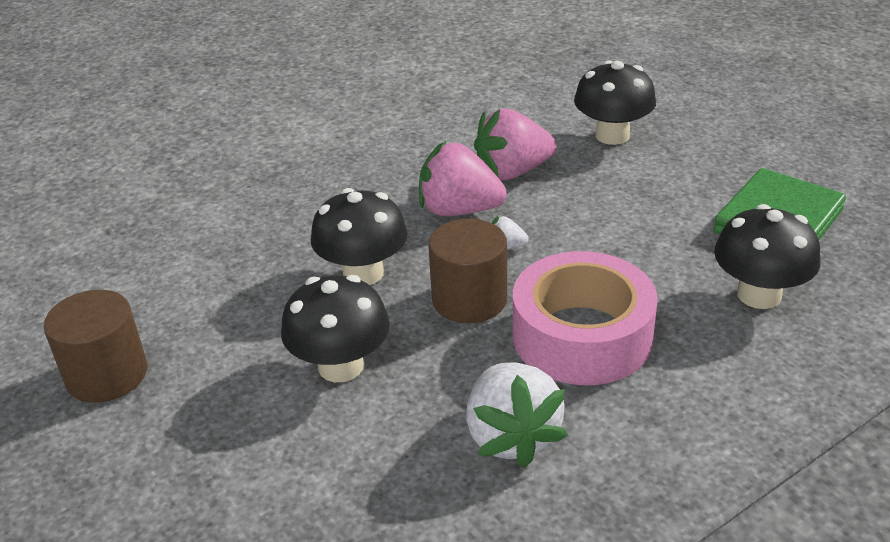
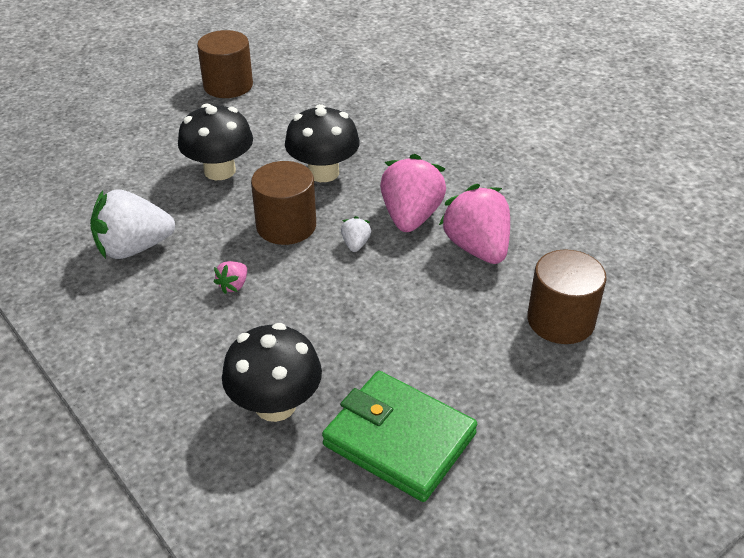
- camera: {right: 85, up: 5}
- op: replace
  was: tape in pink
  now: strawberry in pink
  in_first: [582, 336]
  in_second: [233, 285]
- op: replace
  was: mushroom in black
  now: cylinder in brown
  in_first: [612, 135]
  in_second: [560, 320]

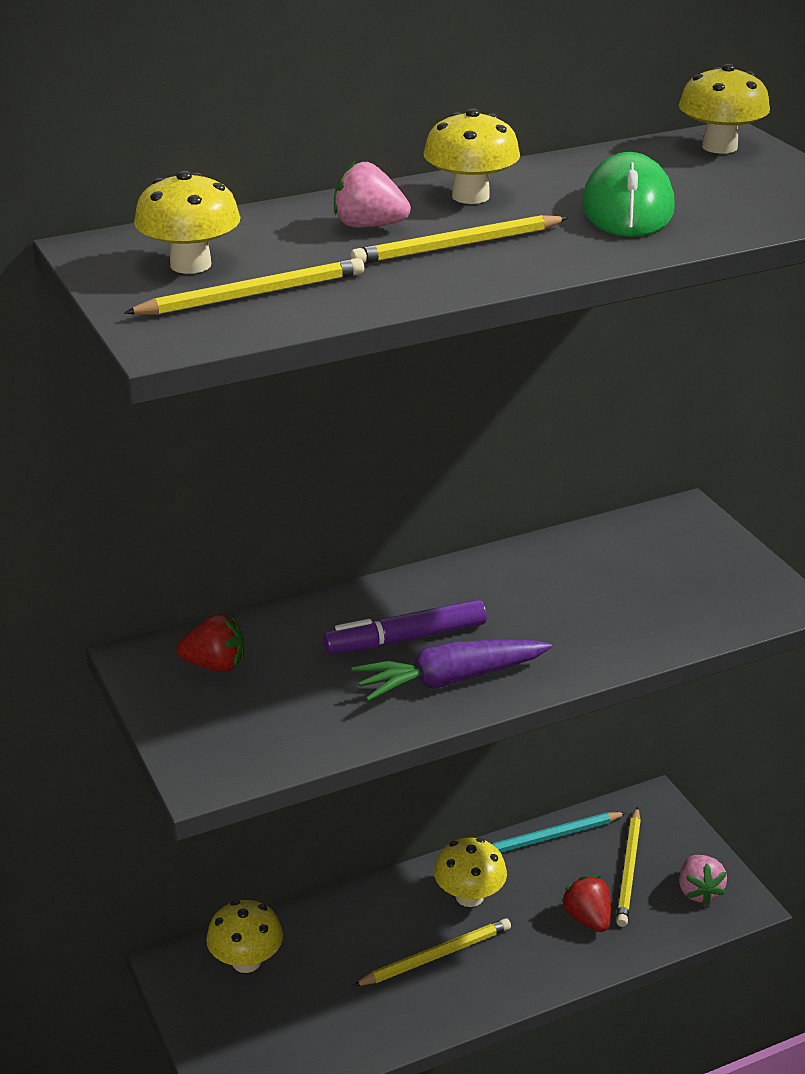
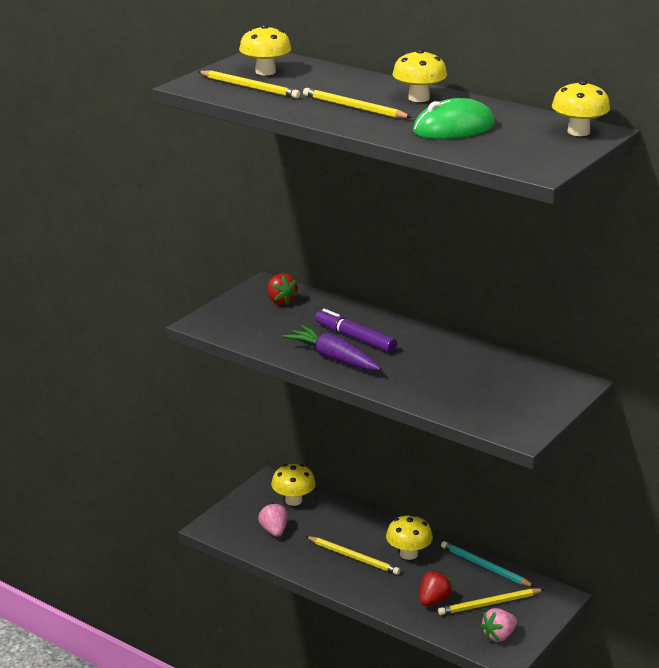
- camera: {right: 60, up: -5}
- op: move
  was: strawberry in pink
  in_first: [369, 226]
  in_second: [274, 531]

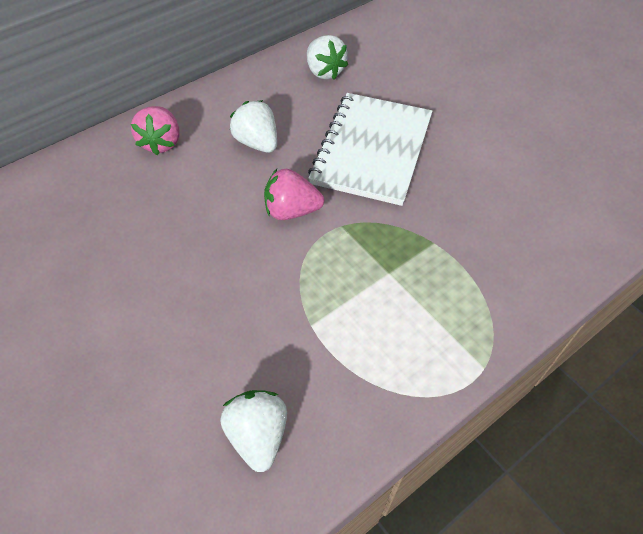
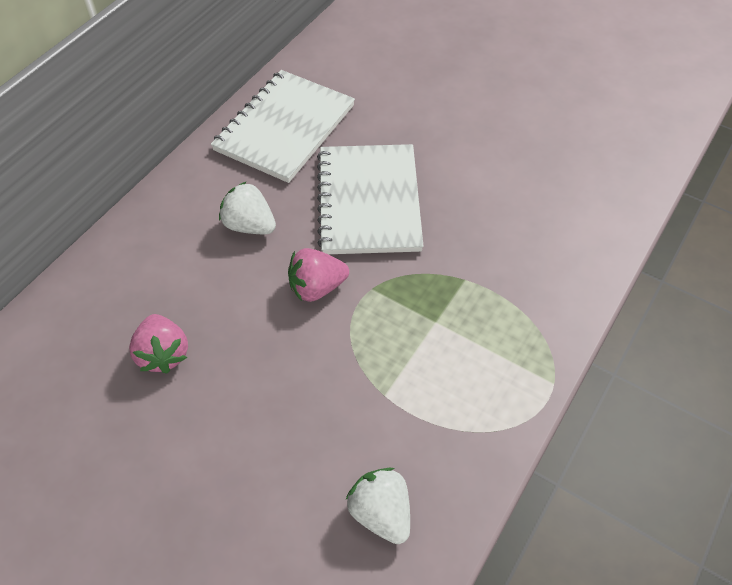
- camera: {right: -20, up: 0}
- op: move
  was: strawberry in pink
  in_first: [161, 143]
  in_second: [163, 354]
- op: replace
  was: strawberry in white
  now: notebook in white
  in_first: [324, 72]
  in_second: [285, 128]

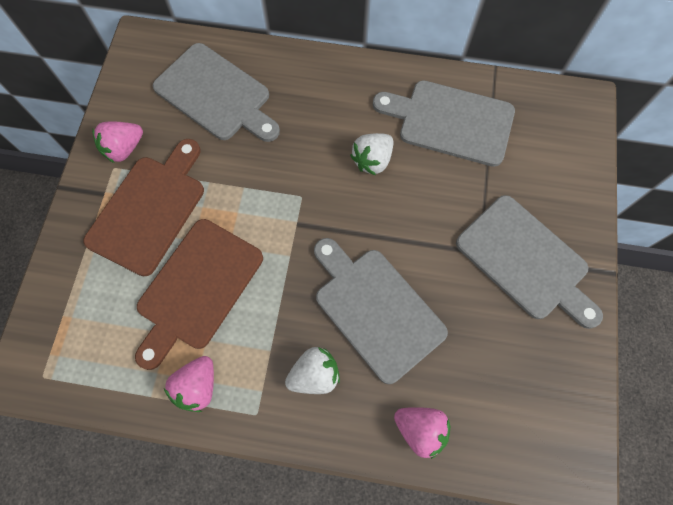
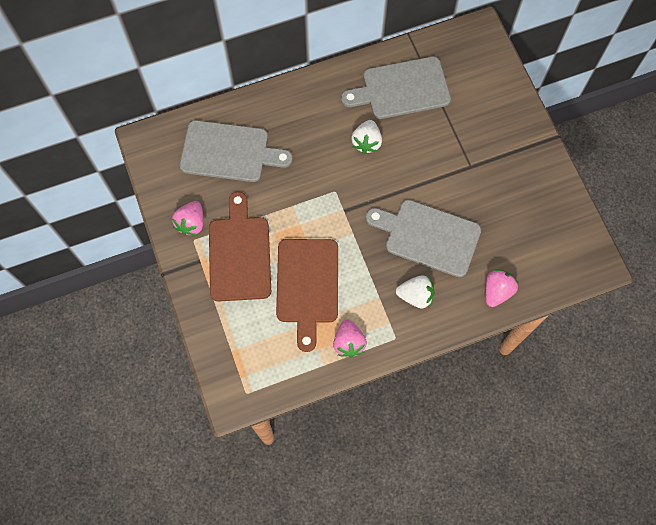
- camera: {right: -30, up: 0}
- op: rotate
  was: strawberry in white
  in_first: [314, 375]
  in_second: [415, 296]
  clockwise: 60
- op: rotate
  was: strawberry in pink
  in_first: [420, 429]
  in_second: [497, 291]
  clockwise: -60
- op: delete
  was: cutting board in grey
  in_first: [525, 260]

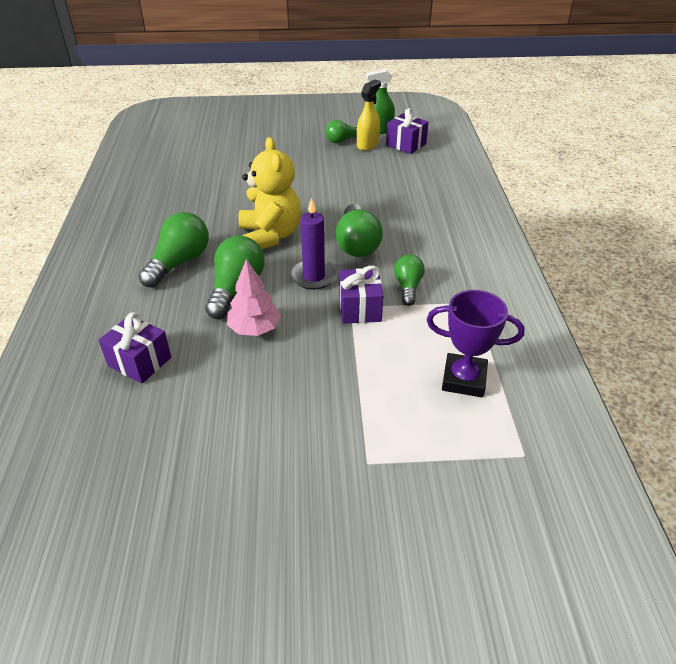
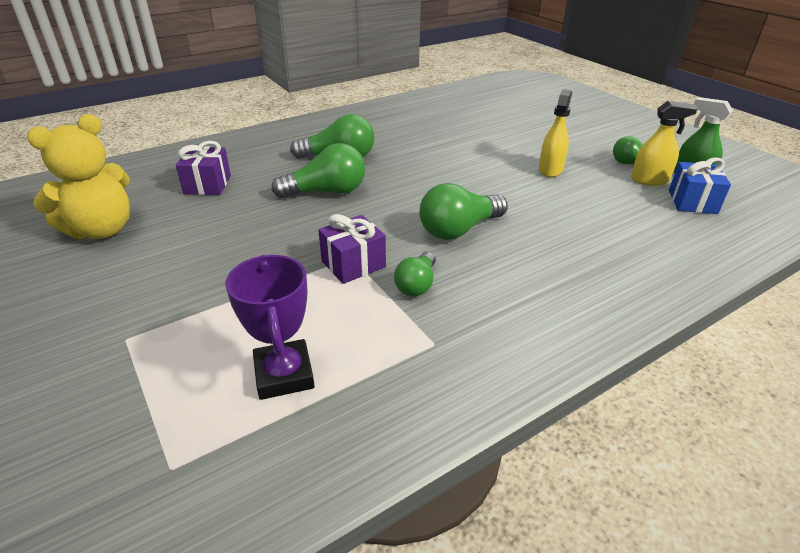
- camera: {right: 60, up: -5}
- op: move
  was: teddy bear in yellow
  in_first: [270, 236]
  in_second: [102, 230]
- op: rotate
  was: light bulb in green
  in_first: [408, 287]
  in_second: [417, 284]
  clockwise: 135
- op: insert
  now: spray bottle in yellow
  in_second: [550, 169]
- op: recolor
  was: gift in purple
  now: gift in blue
  in_first: [406, 144]
  in_second: [692, 202]
- op: delete
  was: tree in pink
  in_first: [254, 329]
- op: delete
  was: candle in purple
  in_first: [314, 276]

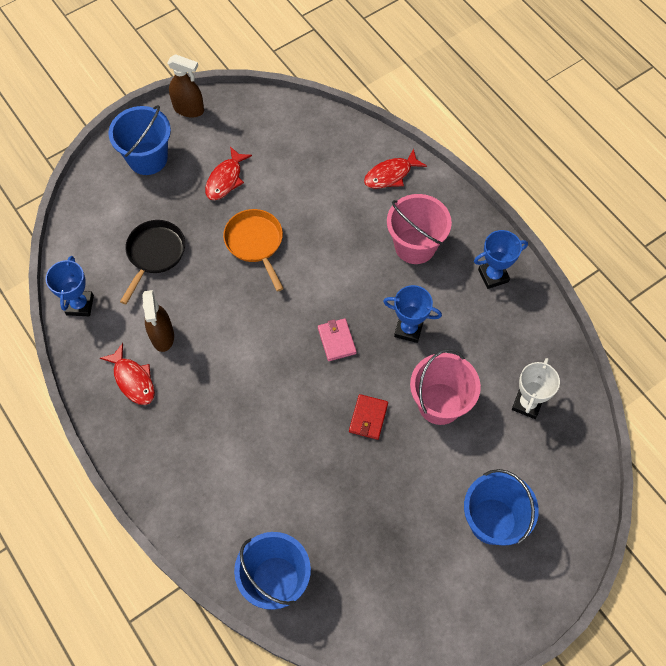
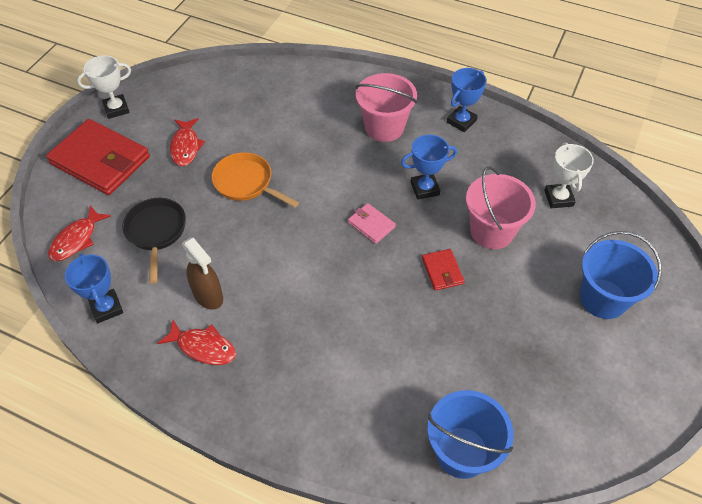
- camera: {right: -30, up: -10}
- op: replace
  was: bucket in blue
  now: wallet in red
  in_first: [147, 158]
  in_second: [100, 160]
- op: move
  was: fish in red
  in_first: [391, 175]
  in_second: [77, 239]
- op: replace
  was: spray bottle in brown
  now: trophy in white
  in_first: [189, 109]
  in_second: [116, 109]

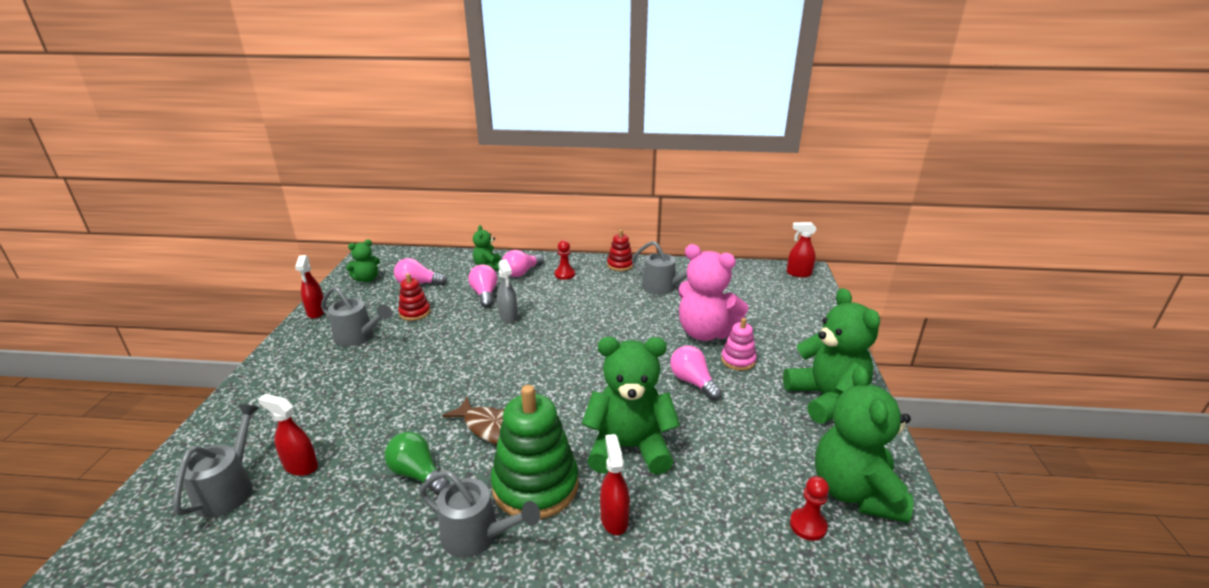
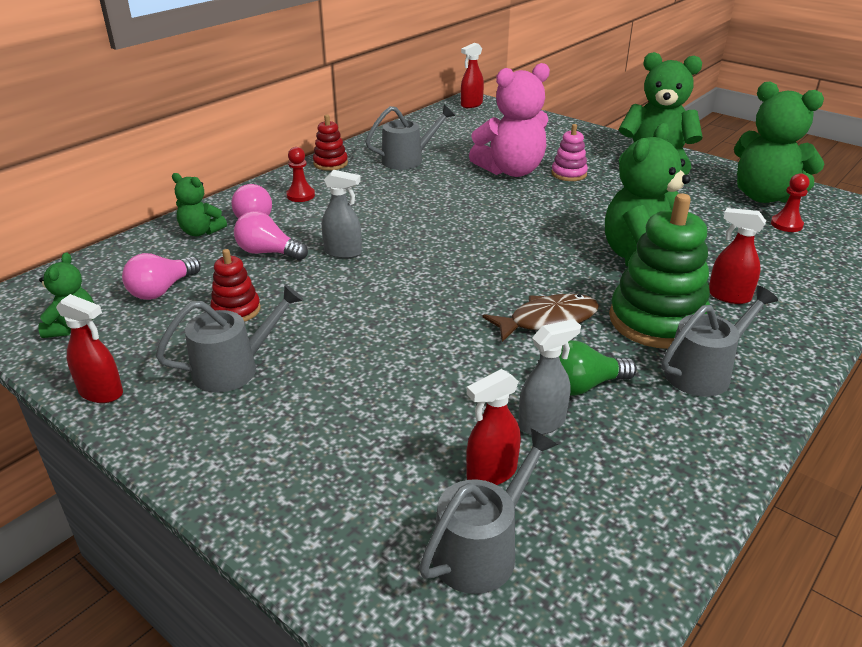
- camera: {right: -55, up: 5}
- op: rotate
  was: watering can in grey
  in_first: [229, 488]
  in_second: [482, 549]
  clockwise: 90
- op: insert
  now: spray bottle in grey
  in_second: [542, 423]
- op: delete
  was: light bulb in pink
  in_first: [693, 382]

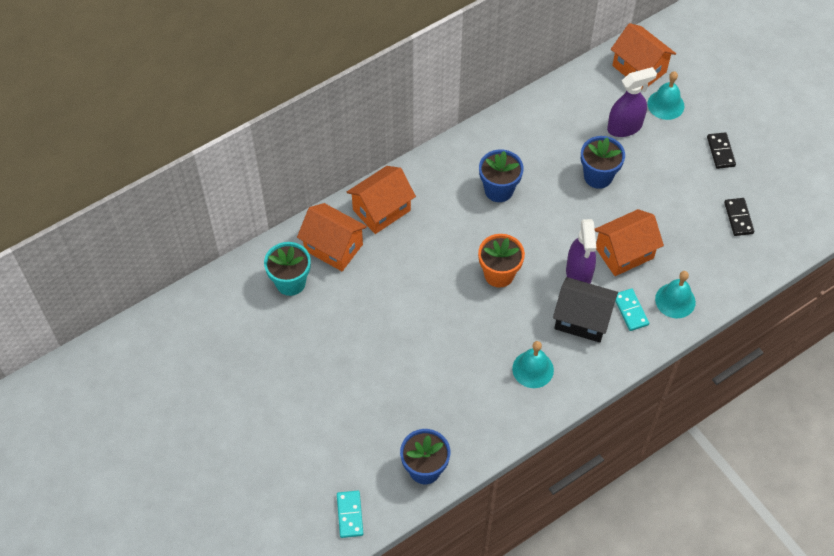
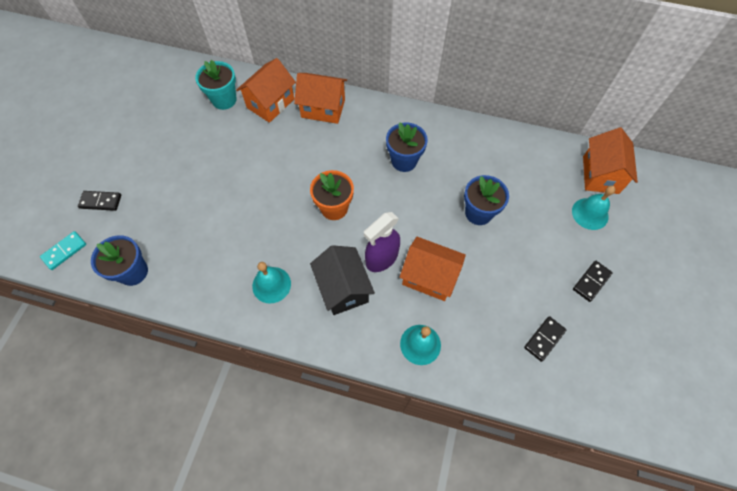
- camera: {right: 50, up: 5}
- op: insert
  now: domino in black
  in_second: [101, 202]
- op: rotate
  was: house in orange
  in_first: [333, 247]
  in_second: [270, 103]
  clockwise: 45
- op: delete
  was: spray bottle in purple
  in_first: [625, 127]
- op: delete
  was: domino in turquoise
  in_first: [630, 310]

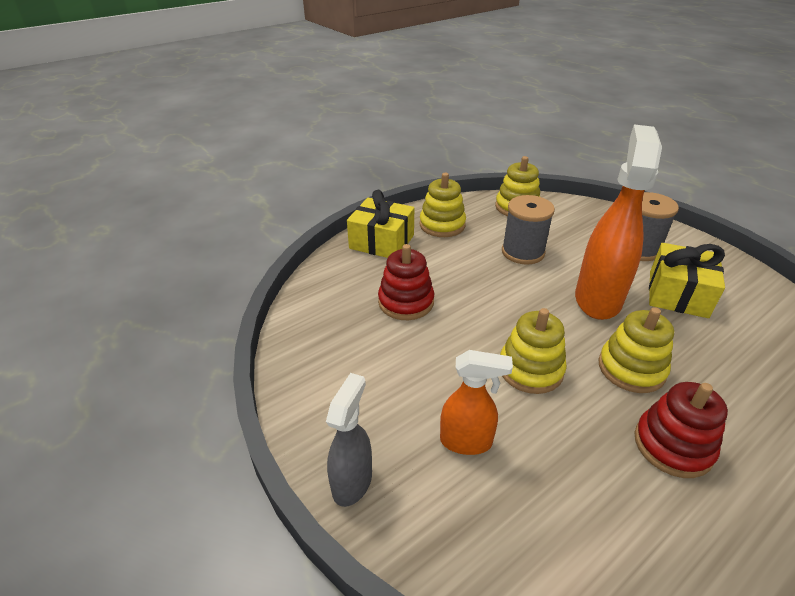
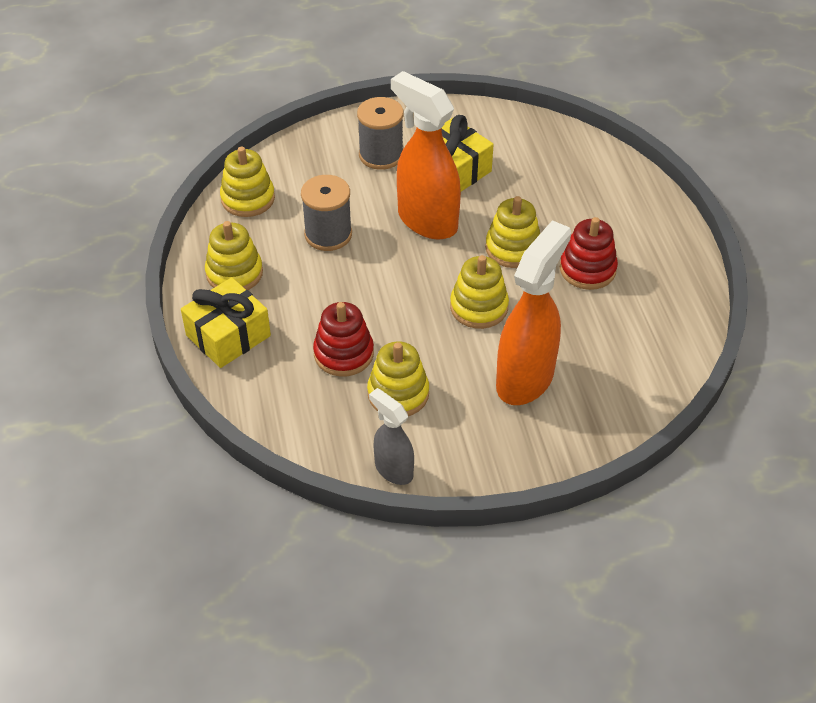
- camera: {right: -65, up: 10}
- op: insert
  now: stacking toy in yellow
  in_second: [398, 393]
- op: move
  was: spray bottle in grey
  in_first: [352, 482]
  in_second: [393, 469]
- op: resize
  was: spray bottle in orange
  in_first: [466, 442]
  in_second: [525, 379]
  ratio: 1.8

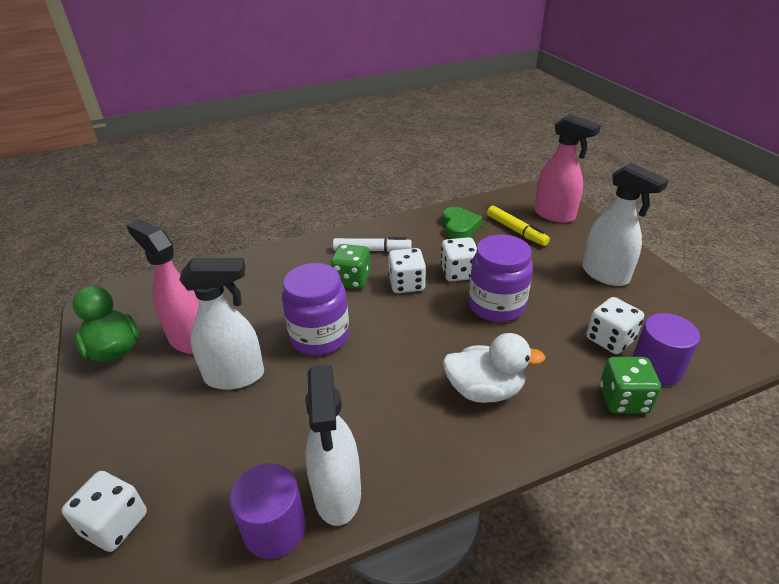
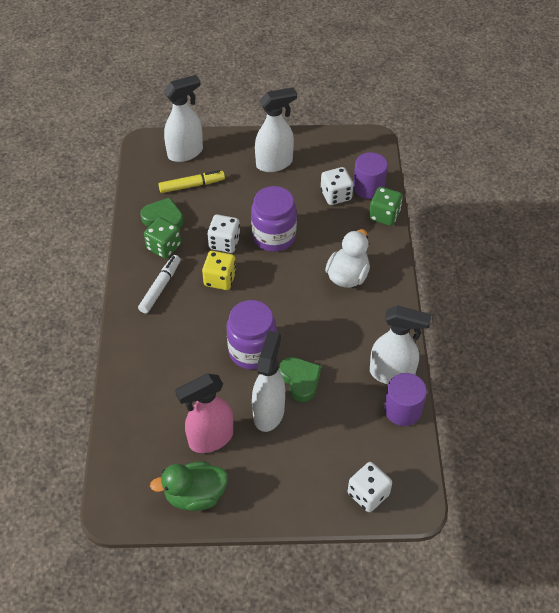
- camera: {right: -70, up: 15}
- op: move
  was: dice in green
  in_first: [352, 280]
  in_second: [164, 247]
- op: recolor
  was: spray bottle in pink
  now: spray bottle in white
  in_first: [554, 215]
  in_second: [186, 152]
- op: recolor
  was: dice in white
  now: dice in yellow
  in_first: [406, 284]
  in_second: [220, 279]
- op: insert
  now: heart in green
  in_second: [300, 380]

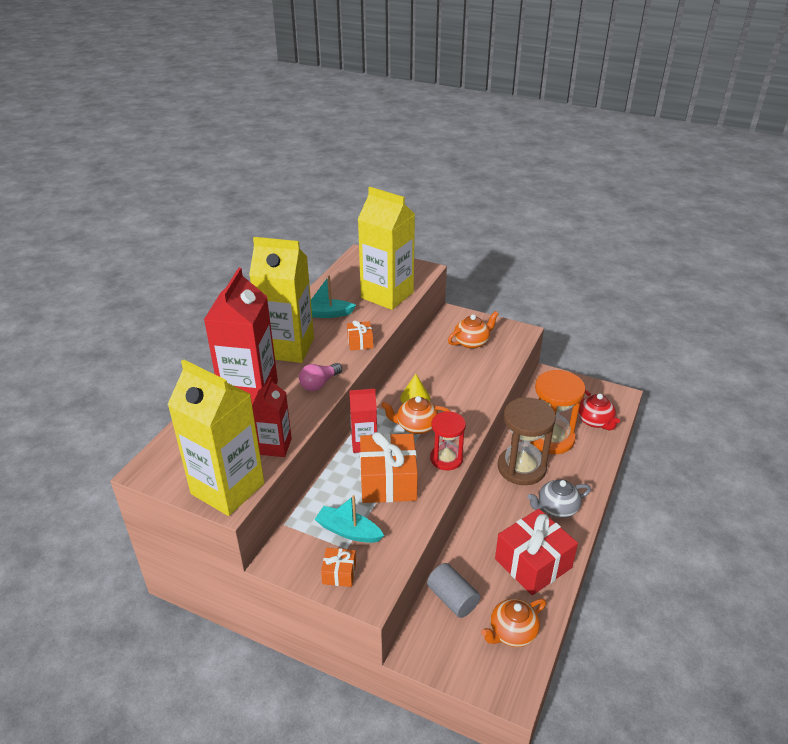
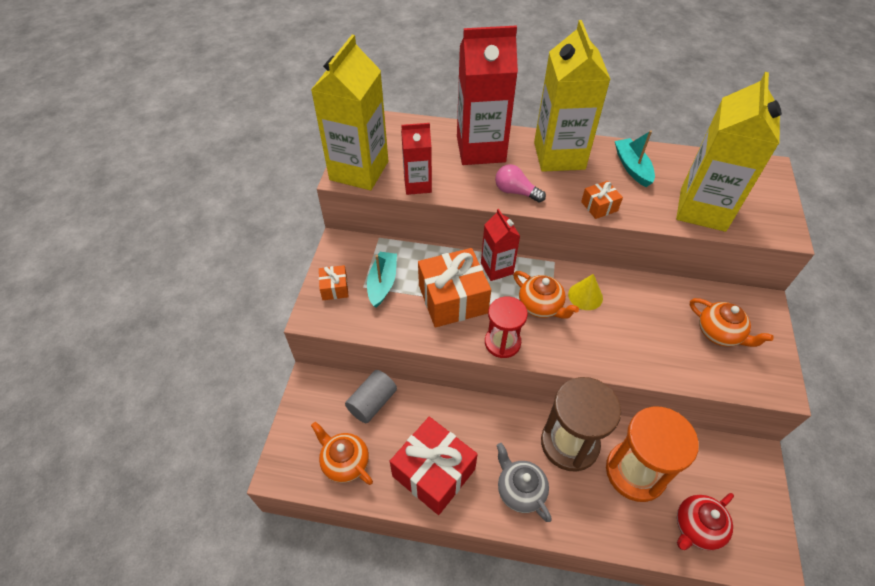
- camera: {right: 75, up: 15}
- op: rotate
  was: teapot in orange
  in_first: [416, 426]
  in_second: [541, 306]
  clockwise: 150

